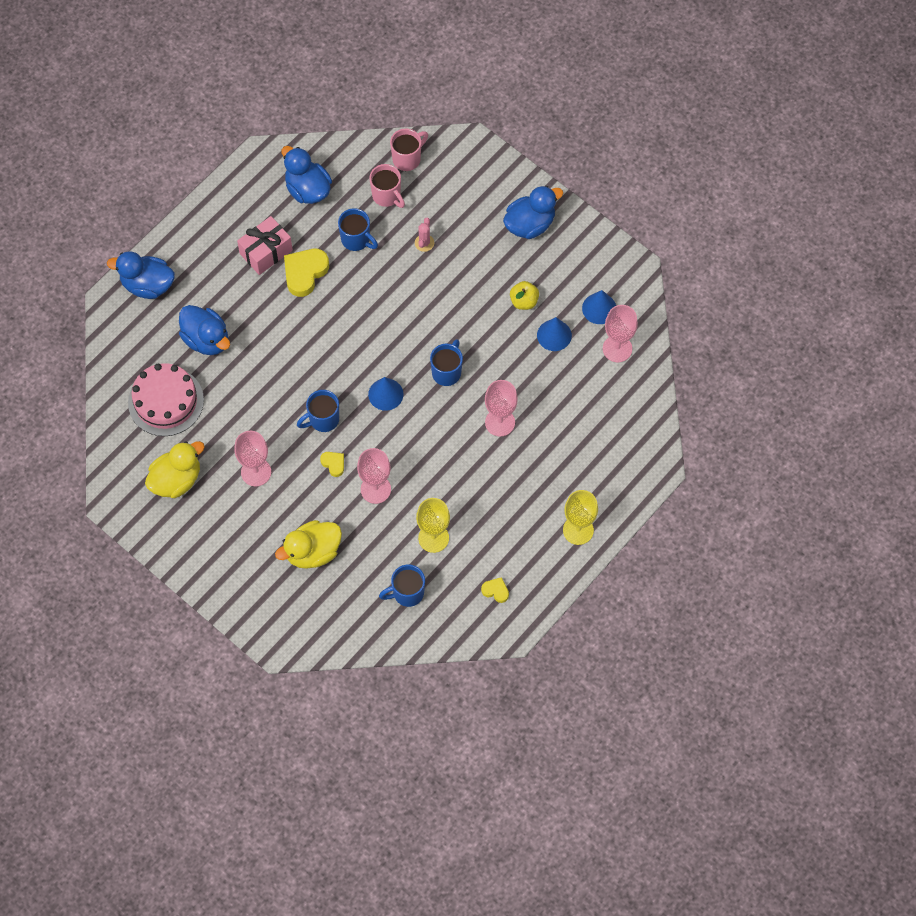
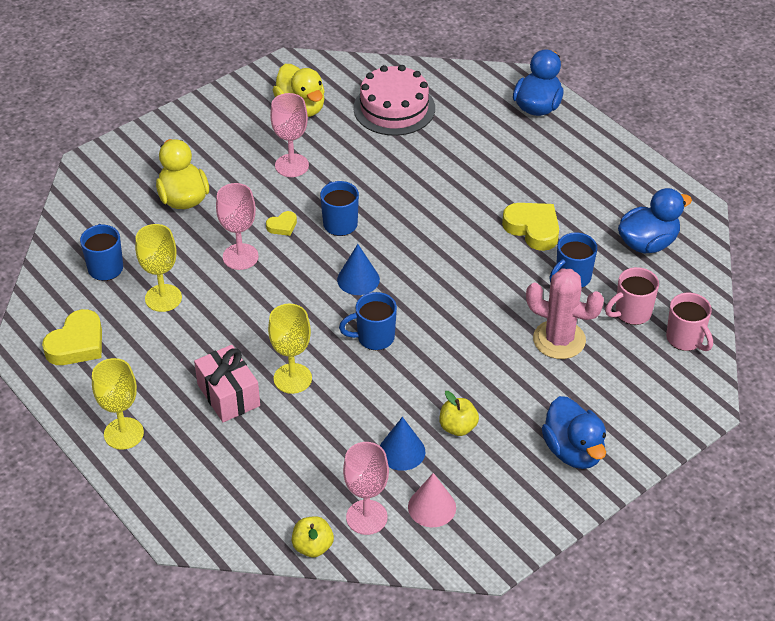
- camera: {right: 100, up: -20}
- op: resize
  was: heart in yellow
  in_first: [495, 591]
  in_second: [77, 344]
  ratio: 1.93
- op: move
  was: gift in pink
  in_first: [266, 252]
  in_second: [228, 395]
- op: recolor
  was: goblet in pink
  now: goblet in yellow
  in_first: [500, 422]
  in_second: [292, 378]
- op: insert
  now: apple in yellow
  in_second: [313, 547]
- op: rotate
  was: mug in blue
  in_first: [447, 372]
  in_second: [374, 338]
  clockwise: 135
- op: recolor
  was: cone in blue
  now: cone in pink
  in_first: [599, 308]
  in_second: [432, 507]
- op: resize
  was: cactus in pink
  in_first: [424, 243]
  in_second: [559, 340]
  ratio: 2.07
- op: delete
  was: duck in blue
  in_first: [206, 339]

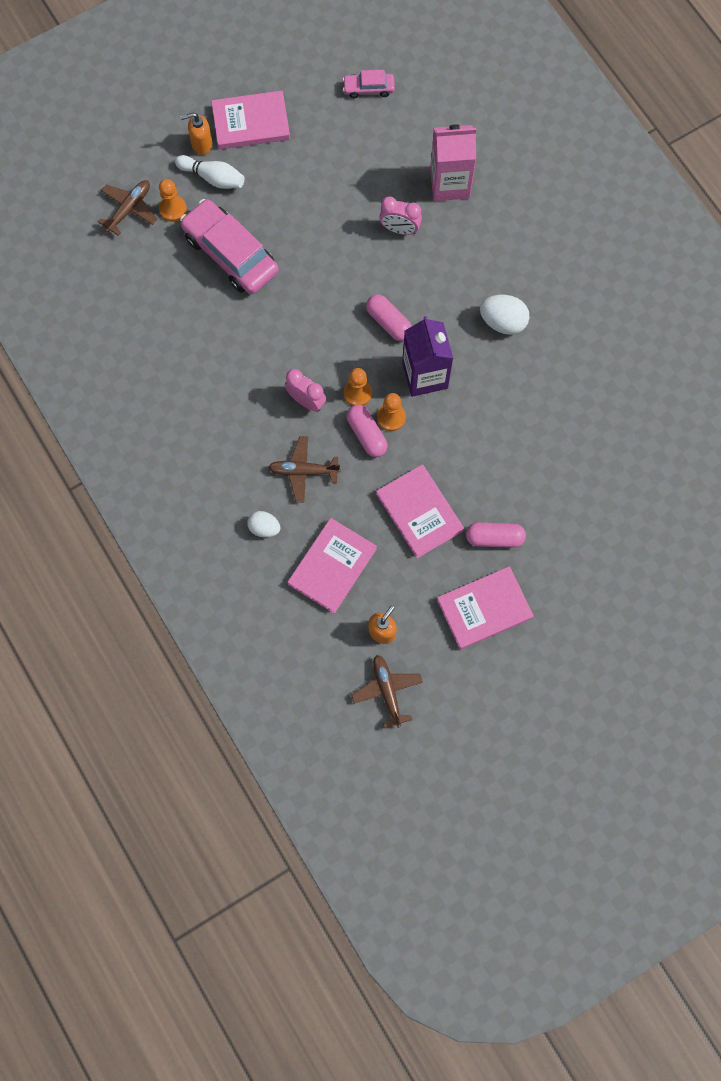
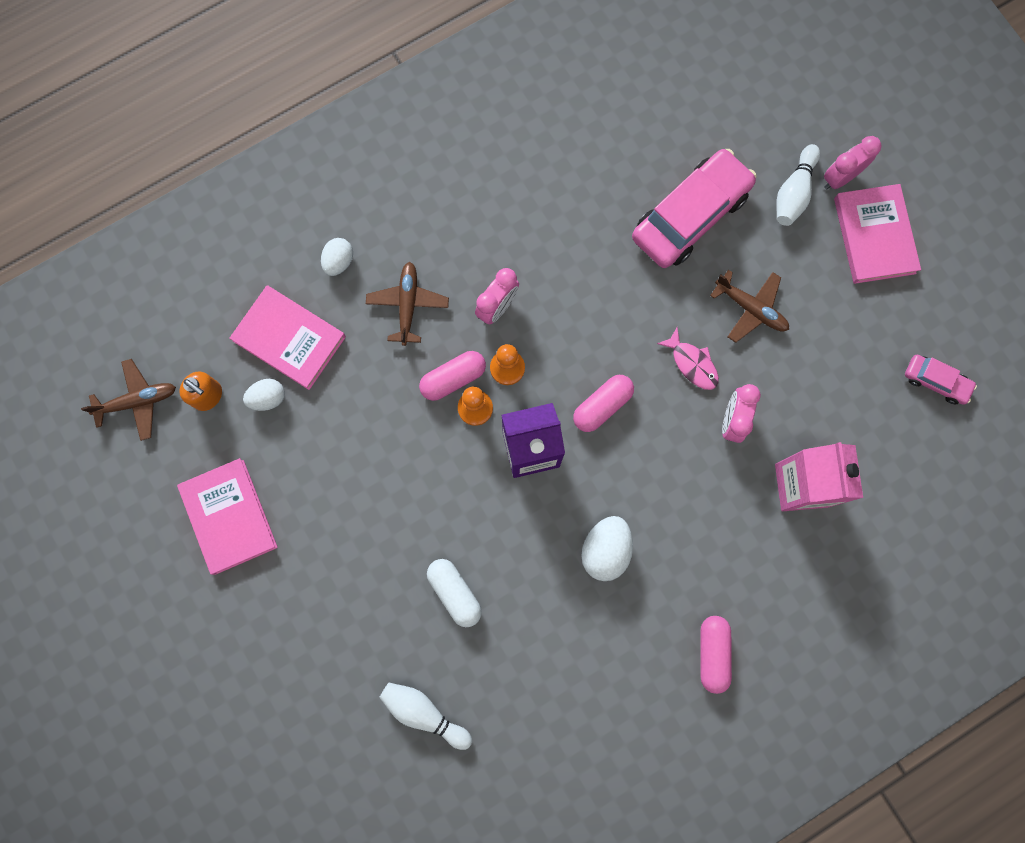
- camera: {right: 90, up: 5}
- op: insert
  now: egg in white
  in_second: [268, 398]
- op: insert
  now: bowling pin in white
  in_second: [424, 713]
- op: insert
  now: capsule in white
  in_second: [455, 592]
- op: insert
  now: fish in pink
  in_second: [692, 363]
- op: move
  was: capsule in pink
  in_first: [494, 538]
  in_second: [712, 653]
- op: move
  was: plane in brown
  in_first: [129, 209]
  in_second: [751, 309]
- op: replace
  was: soap dispenser in orange
  now: clock in pink
  in_first: [201, 144]
  in_second: [840, 178]
- op: rotate
  was: car in pink
  in_first: [368, 88]
  in_second: [935, 381]
  clockwise: 120
- op: delete
  was: pawn in orange
  in_first: [173, 209]
- op: delete
  was: book in pink
  in_first: [419, 512]

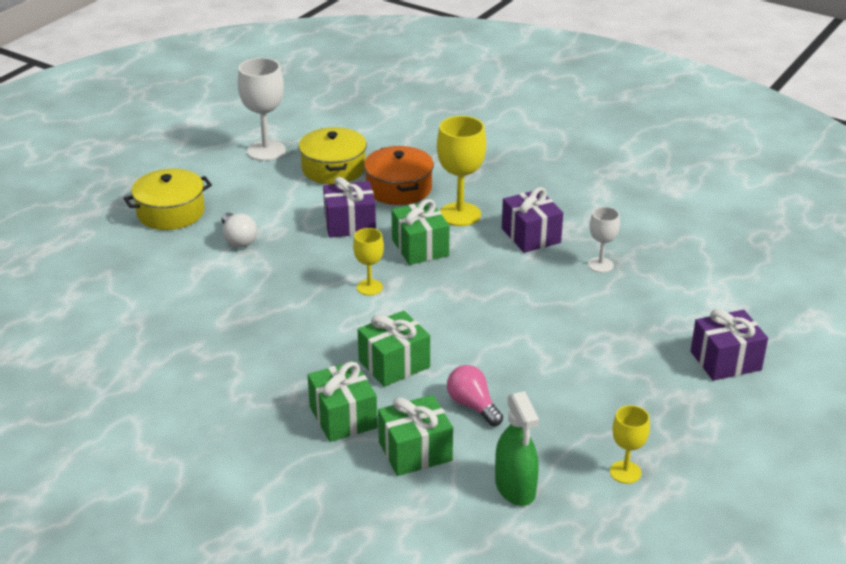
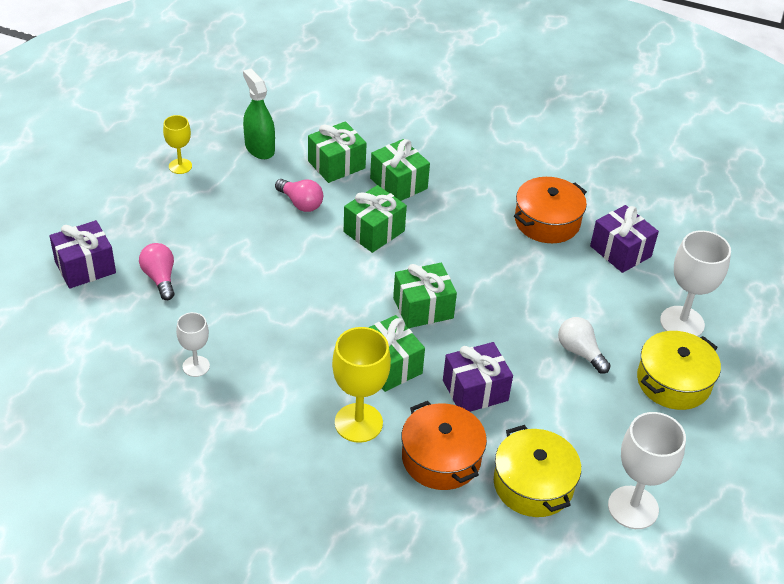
- camera: {right: 165, up: 10}
- op: insert
  now: light bulb in pink
  in_second: [160, 278]
- op: replace
  was: goblet in yellow
  now: gift in green
  in_first: [369, 287]
  in_second: [423, 308]
- op: insert
  now: pot in orange
  in_second: [547, 221]
- op: move
  was: gift in purple
  in_first: [531, 236]
  in_second: [620, 251]
- op: insert
  now: goblet in white
  in_second: [682, 323]

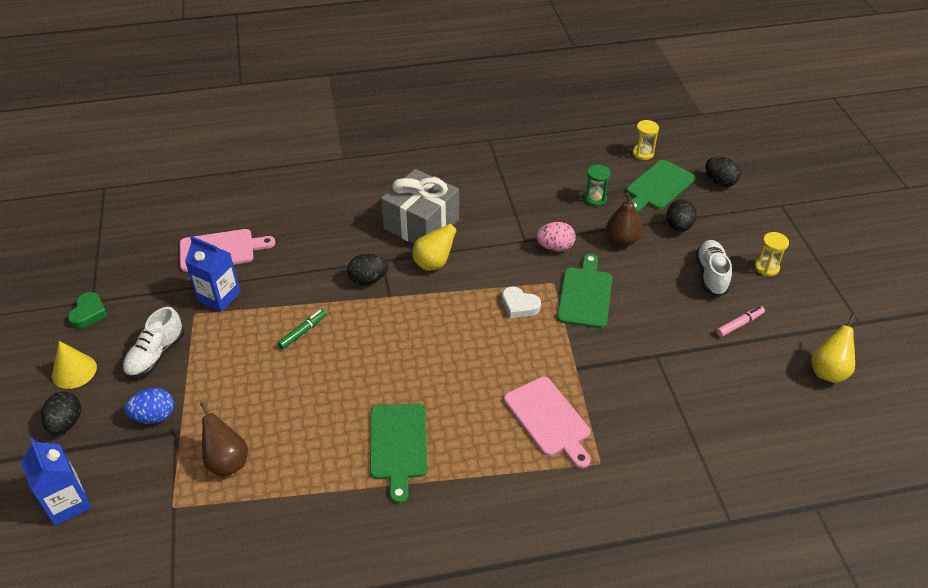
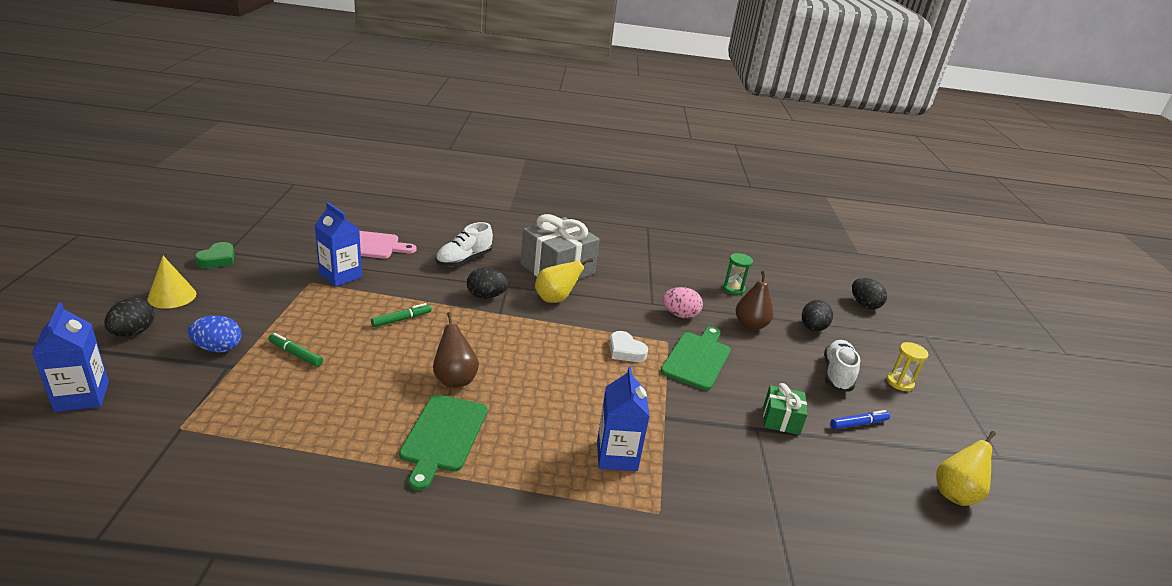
- camera: {right: 10, up: -15}
- op: insert
  now: marker in green
  in_second: [295, 354]
- op: move
  was: pear in brown
  in_first: [227, 462]
  in_second: [454, 379]
- op: move
  was: shoe in white
  in_first: [156, 355]
  in_second: [464, 260]
- op: replace
  was: cutting board in pink
  now: carton in blue
  in_first: [549, 419]
  in_second: [617, 455]
- op: insert
  now: gift in green
  in_second: [781, 419]
- op: recolor
  was: marker in pink
  now: marker in blue
  in_first: [739, 324]
  in_second: [858, 424]
- op: delete
  was: cutting board in green
  in_first: [658, 187]
- op: delete
  was: hourglass in yellow
  in_first: [643, 153]

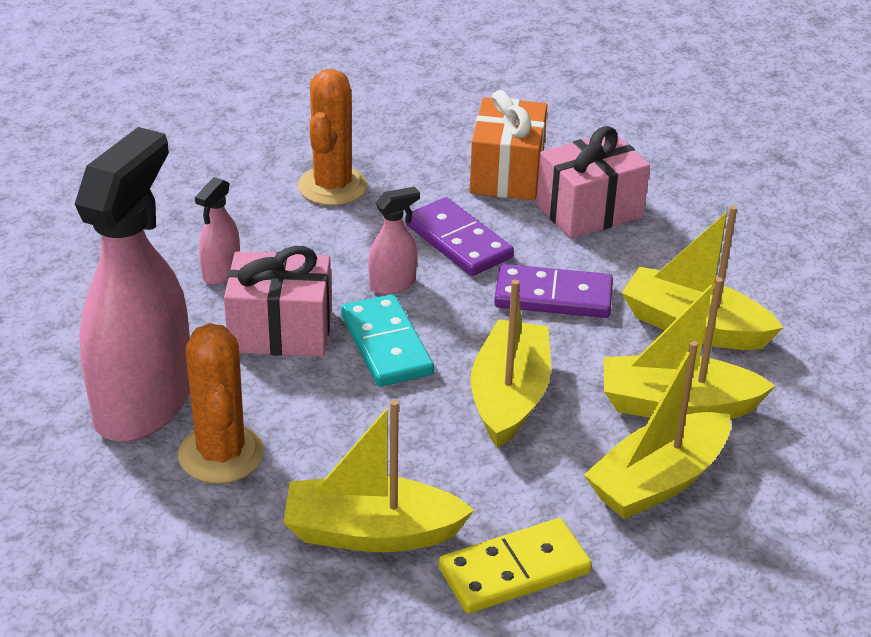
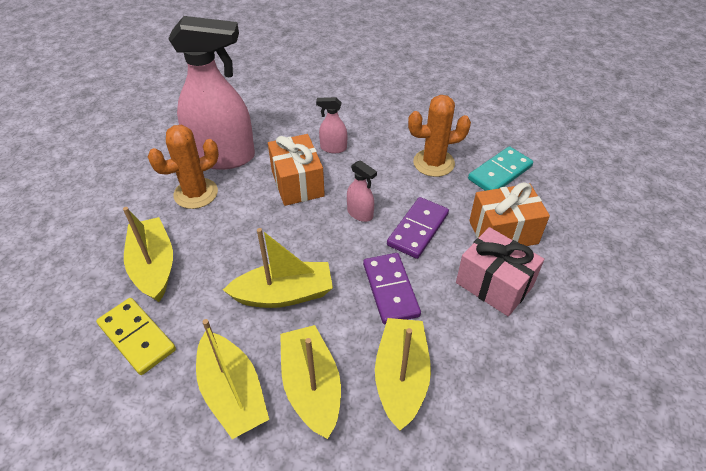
- camera: {right: 70, up: 10}
- op: rotate
  was: boat in yellow
  in_first: [657, 481]
  in_second: [232, 393]
  clockwise: -150
- op: recolor
  was: gift in pink
  now: gift in orange
  in_first: [280, 331]
  in_second: [297, 183]
- op: move
  was: domino in turquoise
  in_first: [386, 345]
  in_second: [500, 173]

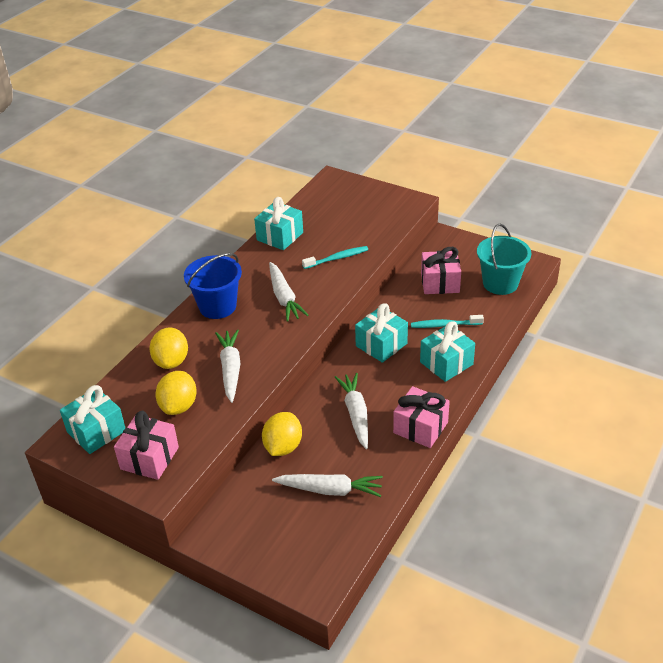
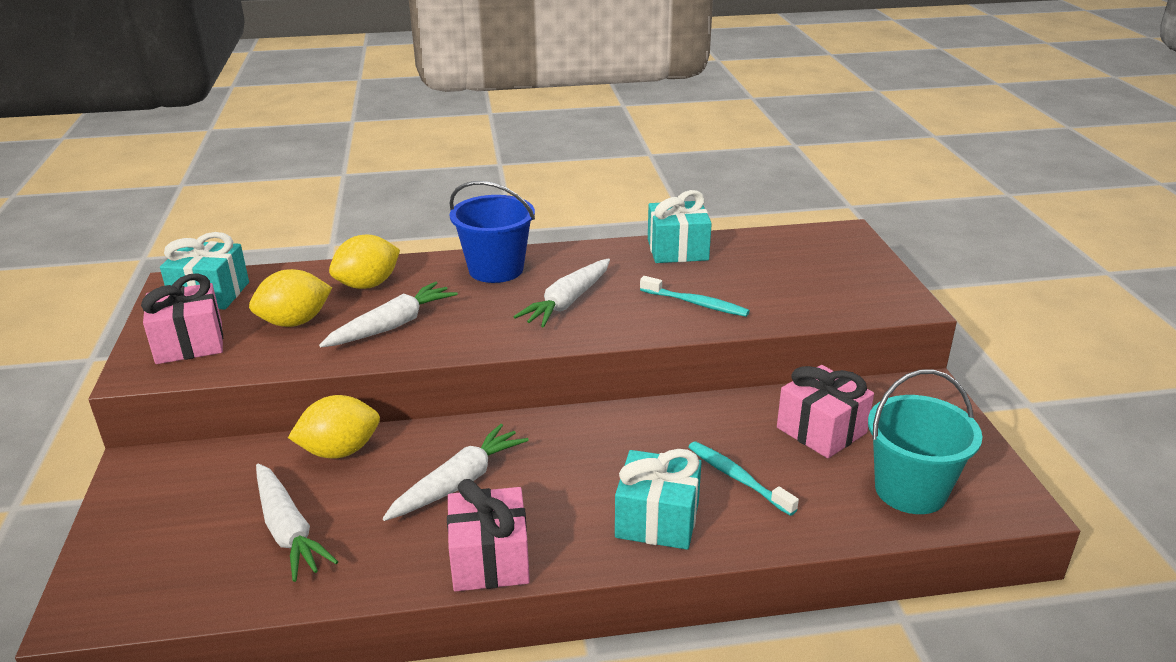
- camera: {right: 50, up: -10}
- op: delete
  was: gift in turquoise
  in_first: [381, 345]

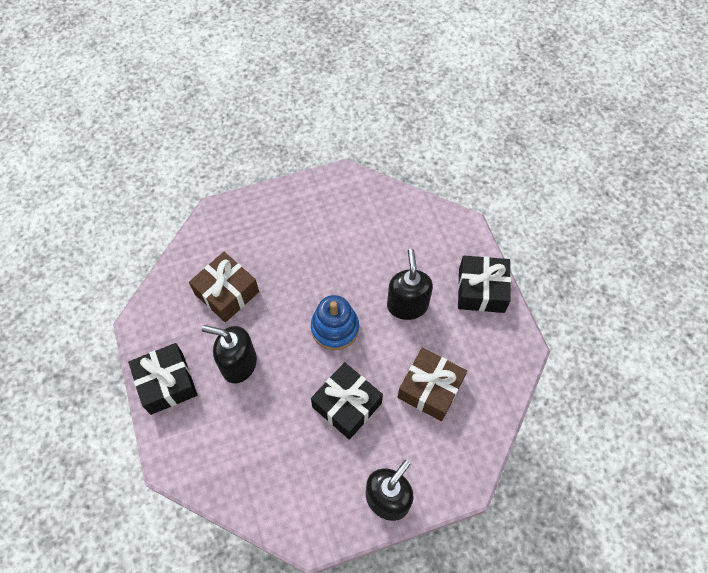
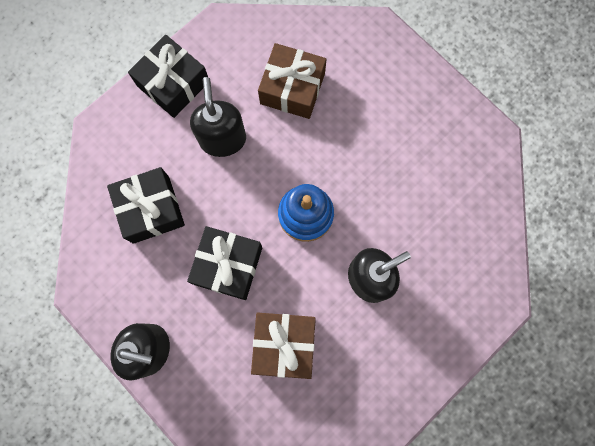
- camera: {right: 65, up: 15}
- op: move
  was: gift in black
  in_first: [481, 290]
  in_second: [151, 209]

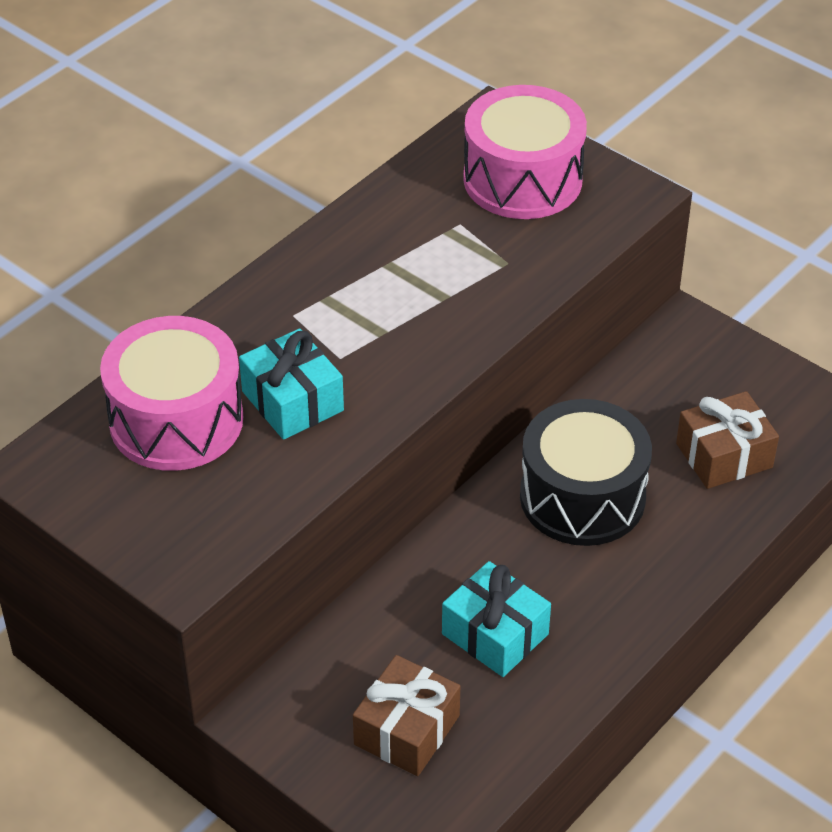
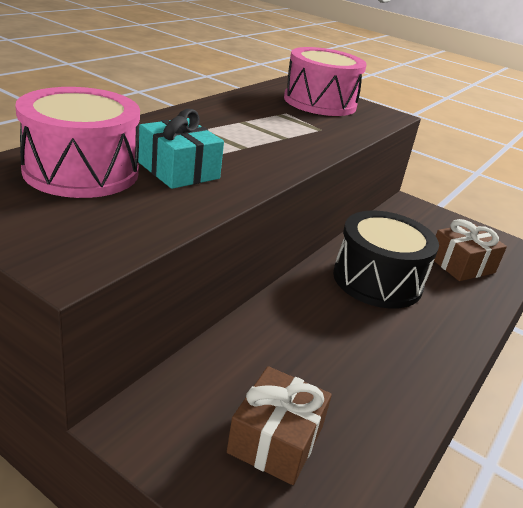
- camera: {right: -10, up: -15}
- op: delete
  was: gift in turquoise
  in_first: [495, 634]

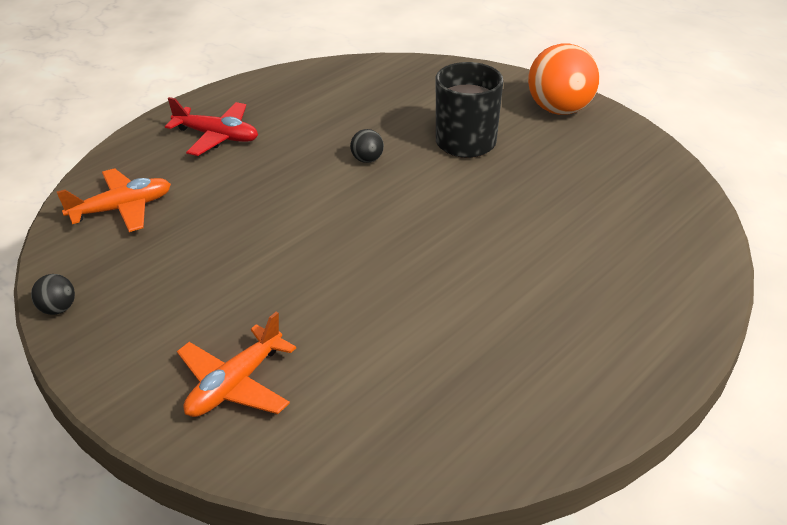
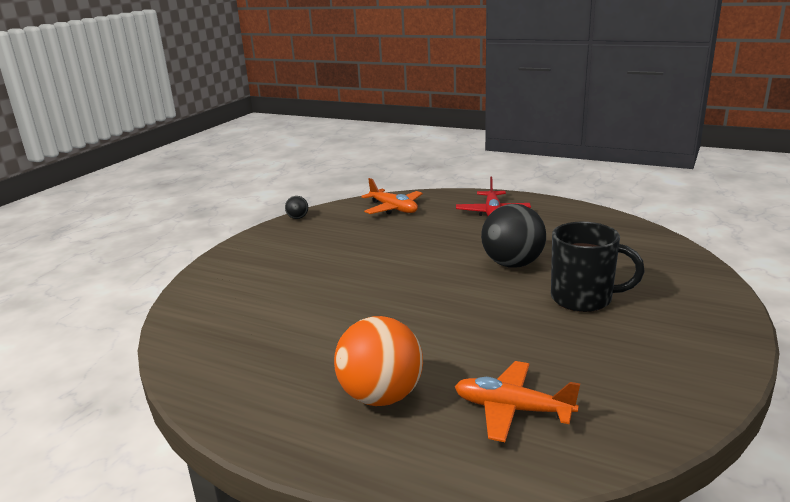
- camera: {right: 75, up: -15}
- op: move
  was: ball in orange
  in_first: [559, 109]
  in_second: [381, 396]
- op: move
  was: plane in orange
  in_first: [235, 384]
  in_second: [512, 409]
- op: resize
  was: ball in black
  in_first: [367, 160]
  in_second: [512, 264]
  ratio: 2.23

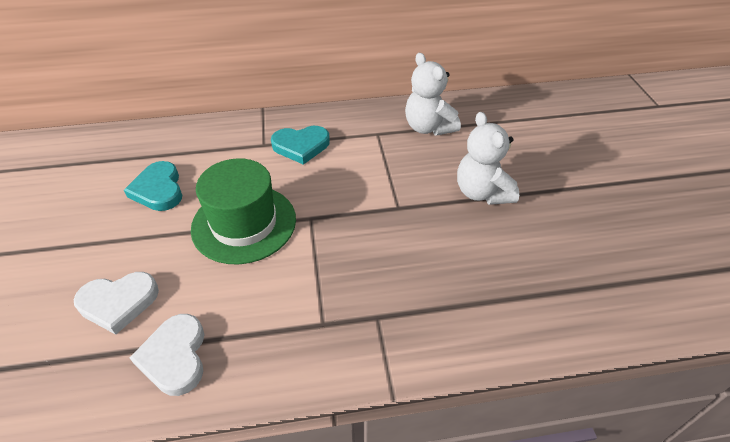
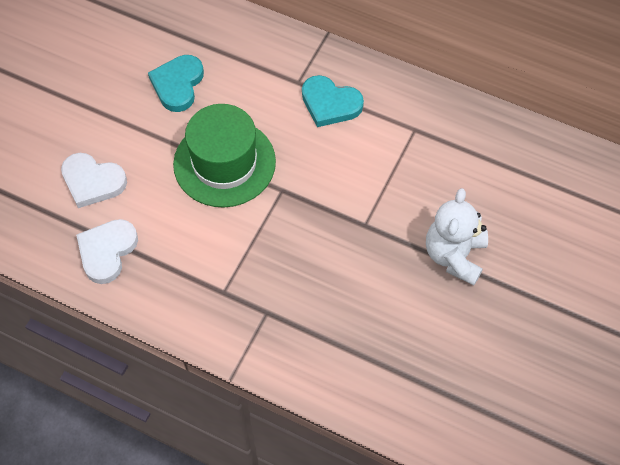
- camera: {right: 35, up: 15}
- op: delete
  was: teddy bear in white
  in_first: [428, 127]

